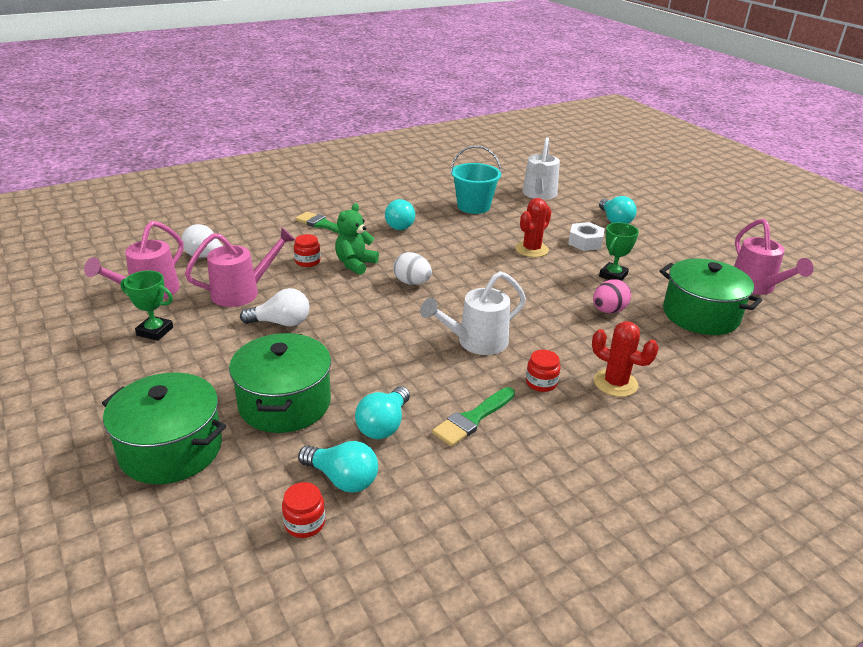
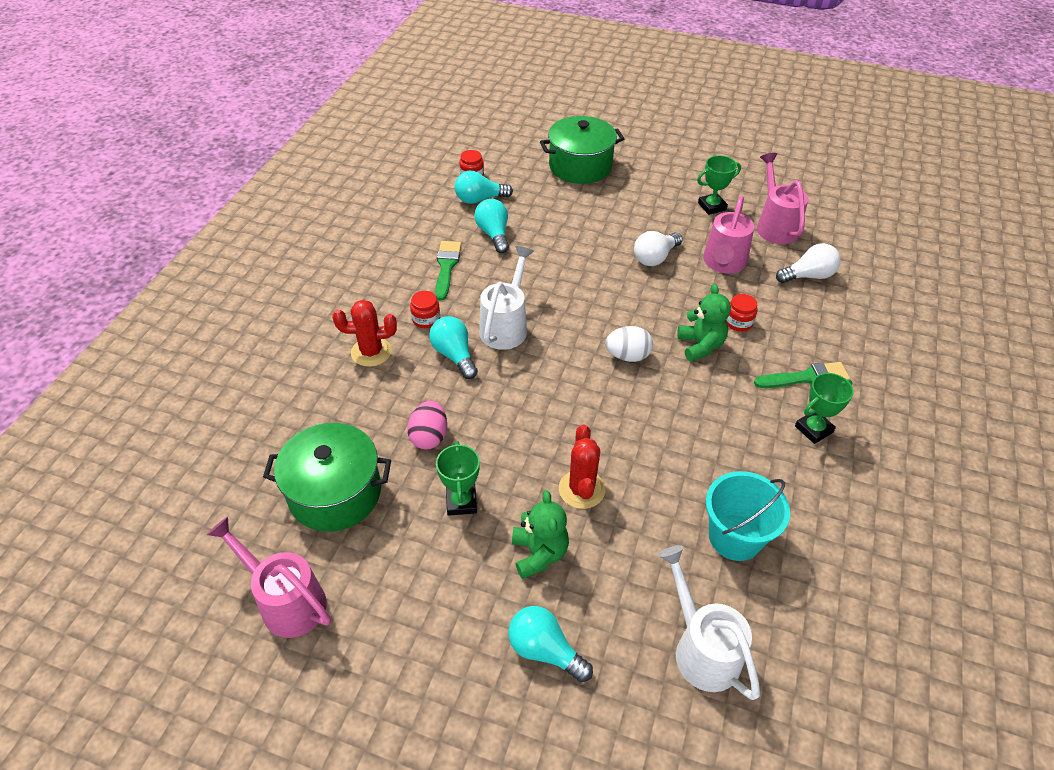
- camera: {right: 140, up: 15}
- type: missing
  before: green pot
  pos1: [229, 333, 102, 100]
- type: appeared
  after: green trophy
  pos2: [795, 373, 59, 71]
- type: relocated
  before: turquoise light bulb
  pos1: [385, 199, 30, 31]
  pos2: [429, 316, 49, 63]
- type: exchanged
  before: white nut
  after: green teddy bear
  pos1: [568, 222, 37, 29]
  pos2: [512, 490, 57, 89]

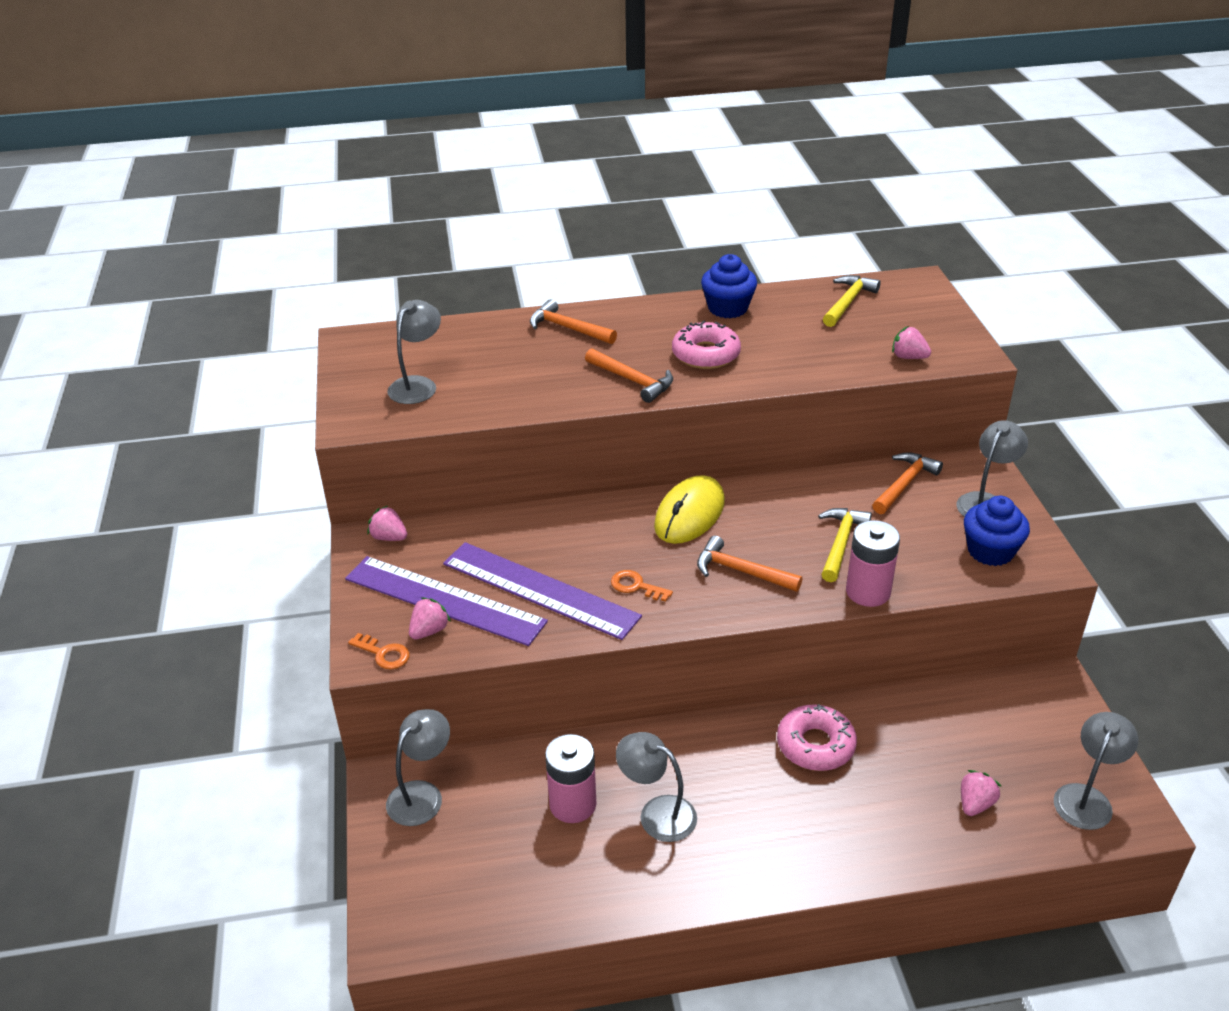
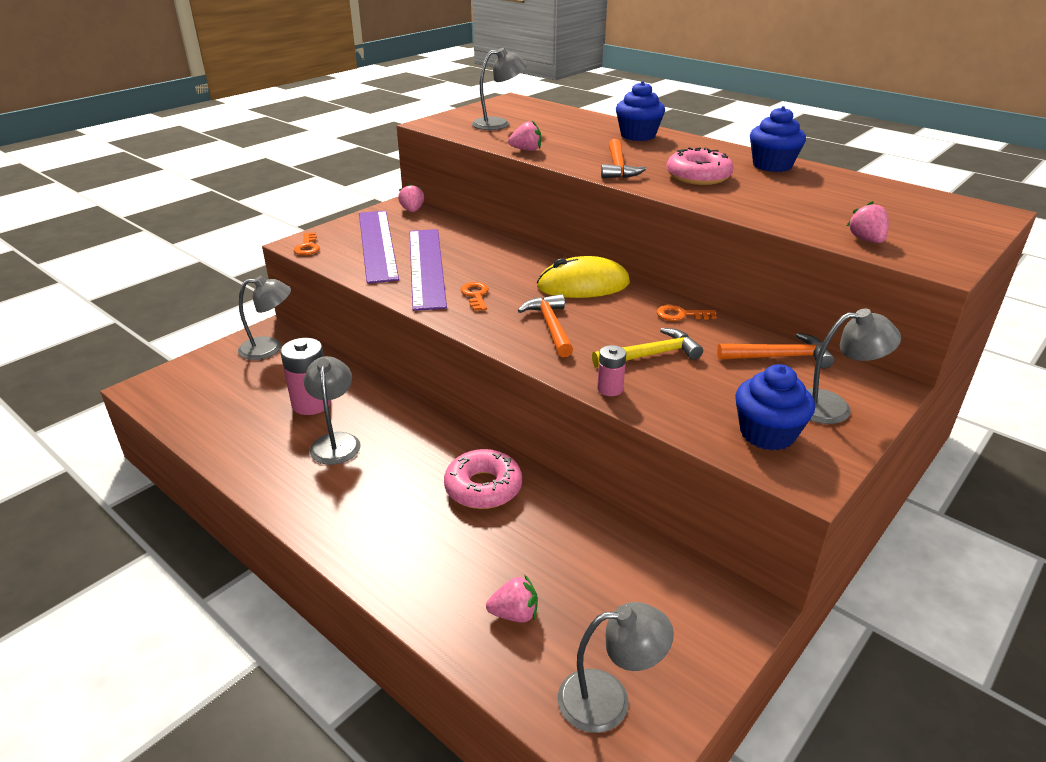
- camera: {right: 50, up: -5}
- type: missing
  before: yellow hammer
  pos1: [823, 275, 58, 52]
- type: appeared
  after: orange key
  pos2: [657, 305, 60, 16]
- type: relocated
  before: pink strawberry
  pos1: [409, 597, 42, 43]
  pos2: [508, 120, 33, 31]
- type: exchanged
  before: orange hammer
  after: blue cupcake
  pos1: [530, 299, 87, 45]
  pos2: [616, 81, 49, 60]
- type: size
  before: pink battery
  pos1: [846, 520, 54, 87]
  pos2: [597, 345, 29, 51]
  scale: 0.55

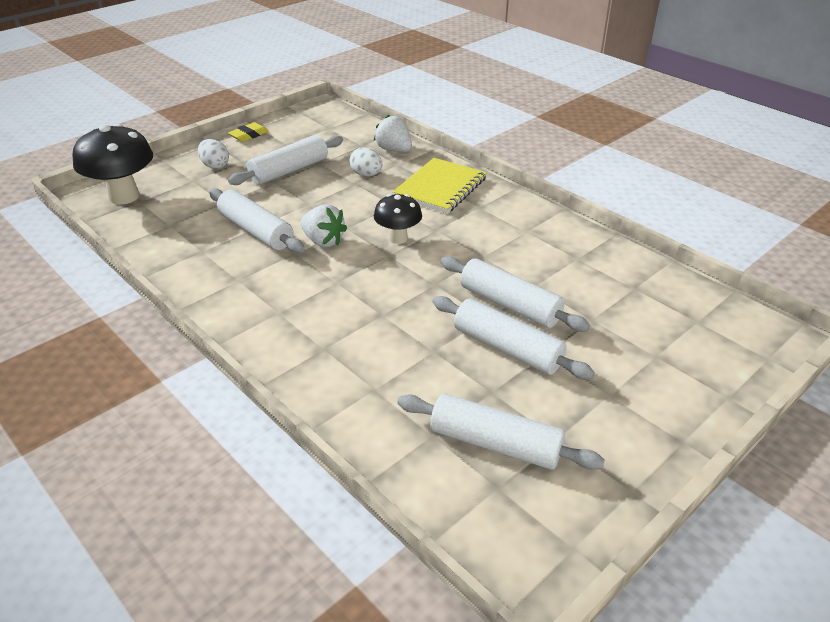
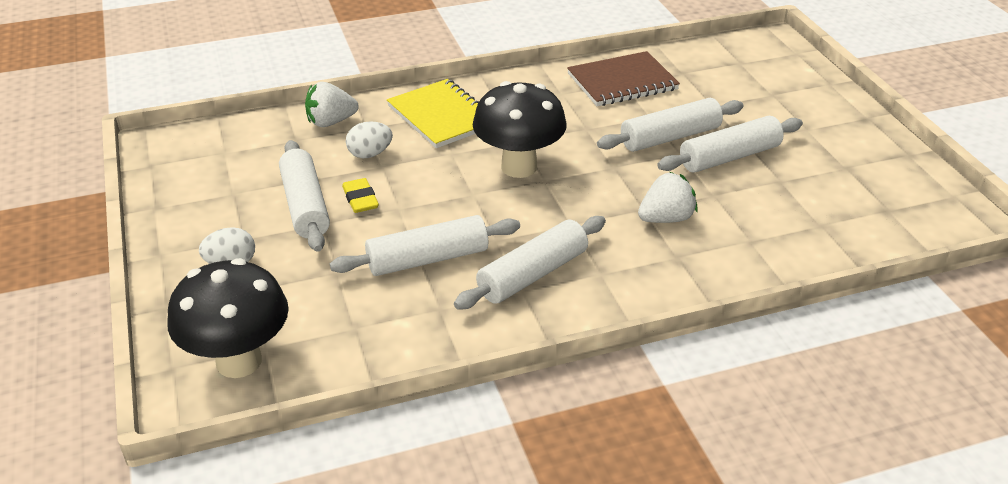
- camera: {right: -65, up: 0}
- type: appeared
  after: brown notebook
  pos2: [567, 51, 113, 55]
- type: relocated
  before: yellow eraser
  pos1: [228, 122, 41, 20]
  pos2: [342, 178, 37, 35]
- type: relocated
  before: white strawberry
  pos1: [300, 204, 47, 43]
  pos2: [638, 172, 60, 51]
- type: relocated
  before: white rolling pin
  pos1: [397, 393, 208, 77]
  pos2: [454, 216, 152, 93]
- type: size
  before: black mushroom
  pos1: [374, 194, 48, 50]
  pos2: [473, 81, 94, 97]
  scale: 1.68

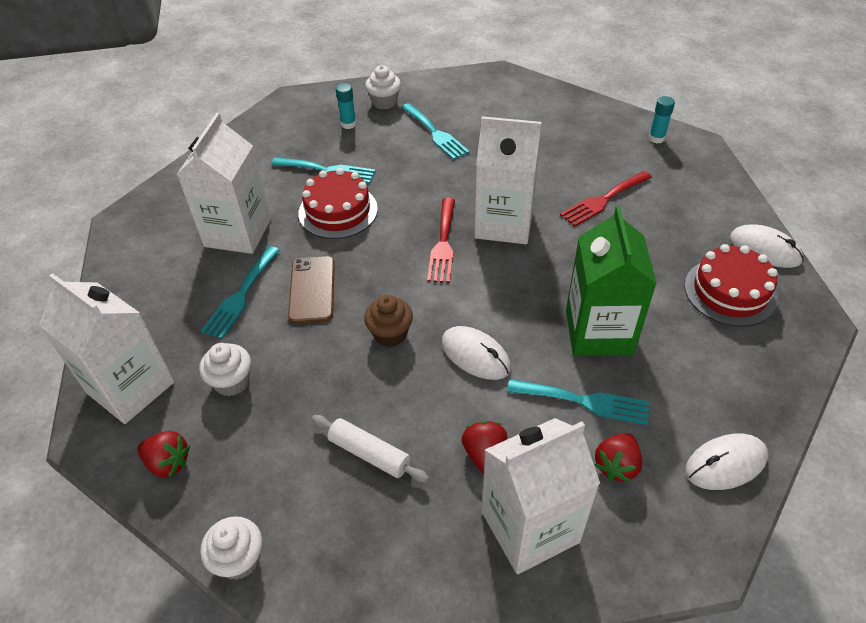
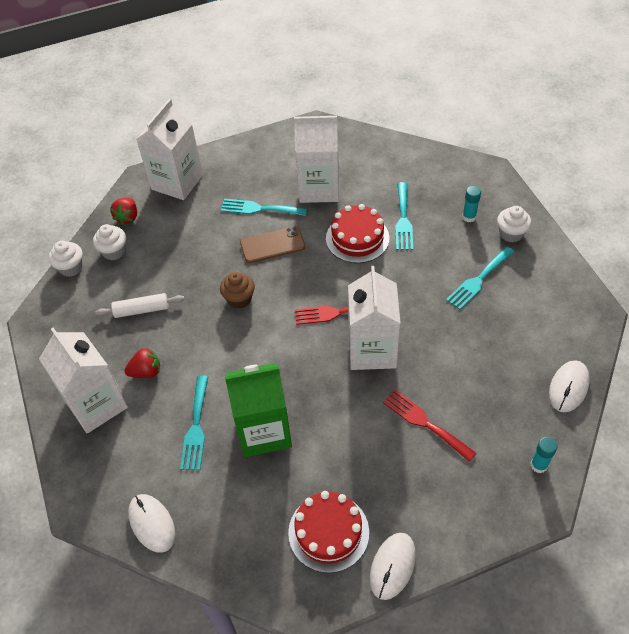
- camera: {right: 80, up: 5}
- type: missing
  before: red strawberry
  pos1: [594, 433, 48, 49]
- type: relocated
  before: white cupcake
  pos1: [199, 343, 52, 53]
  pos2: [93, 224, 33, 36]
- type: relocated
  before: white mouse
  pos1: [441, 326, 70, 54]
  pos2: [549, 360, 41, 52]
- type: spun
  before: white rolling pin
  pos1: [312, 415, 117, 67]
  pos2: [95, 293, 90, 25]
  turn: 60

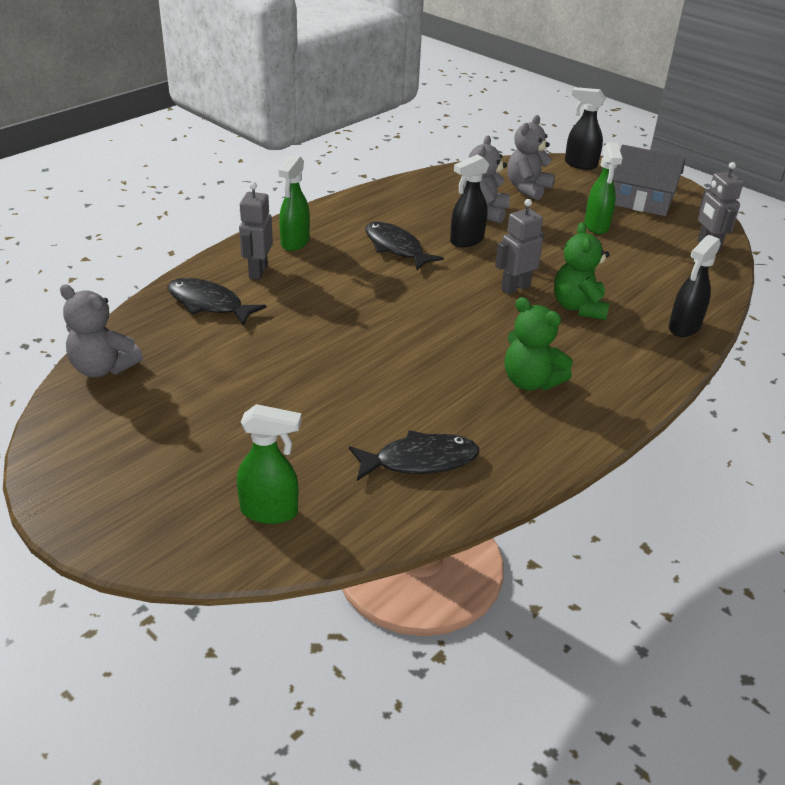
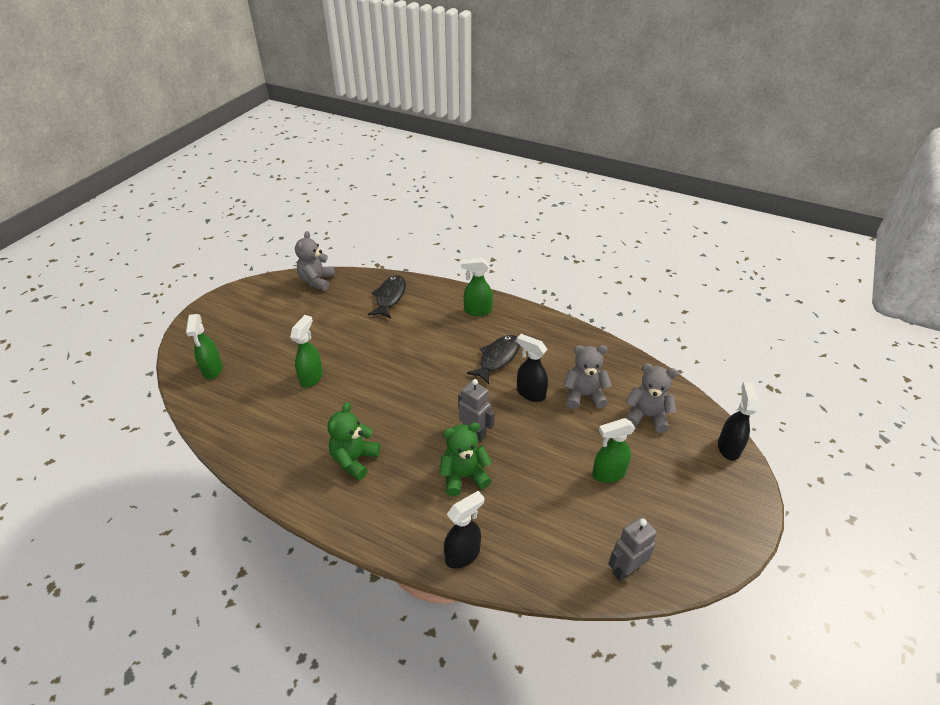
- camera: {right: 75, up: 5}
- type: missing
  before: grey robot
  pos1: [239, 182, 34, 98]
- type: missing
  before: black fish
  pos1: [349, 430, 130, 51]
- type: missing
  before: grey house
  pos1: [613, 145, 73, 71]
- type: appeared
  after: green spray bottle
  pos2: [290, 315, 33, 73]
- type: spun
  before: black spray bottle
  pos1: [669, 235, 52, 102]
  pos2: [444, 491, 40, 78]
  turn: 120

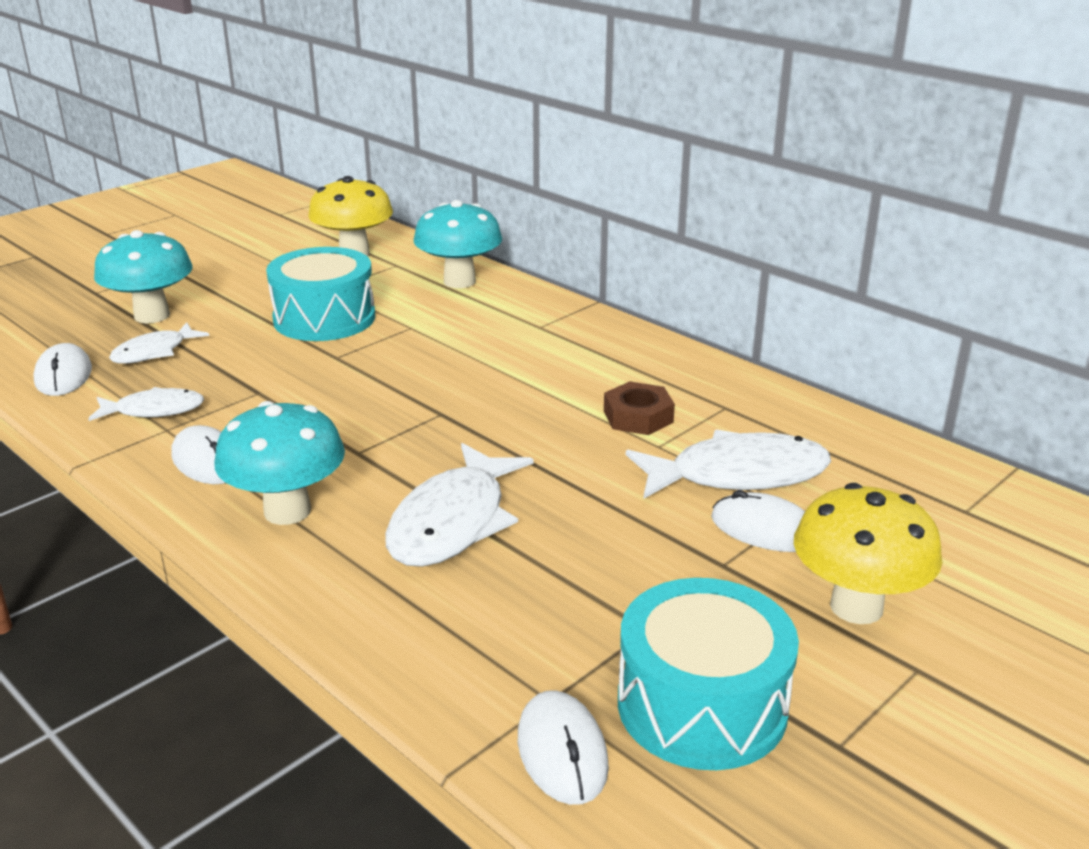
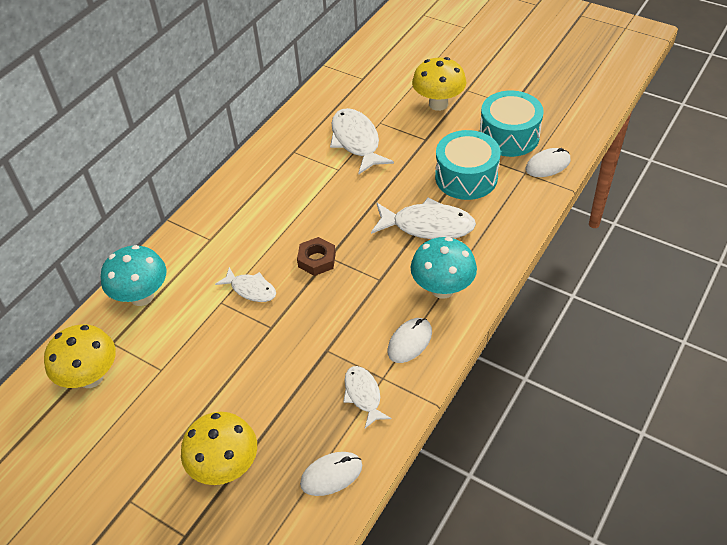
- camera: {right: -100, up: 20}
- type: missing
  before: white mouse
  pos1: [711, 490, 94, 62]
- type: relocated
  before: white fish
  pos1: [109, 322, 100, 41]
  pos2: [215, 267, 61, 35]
- type: relocated
  before: turquoise drum
  pos1: [266, 247, 109, 94]
  pos2: [435, 130, 66, 70]
- type: relocated
  before: brown nut
  pos1: [604, 381, 71, 54]
  pos2: [297, 237, 39, 39]
- type: colour
  before: turquoise mushroom
  after: yellow mushroom
  pos1: [94, 230, 99, 94]
  pos2: [181, 412, 76, 73]

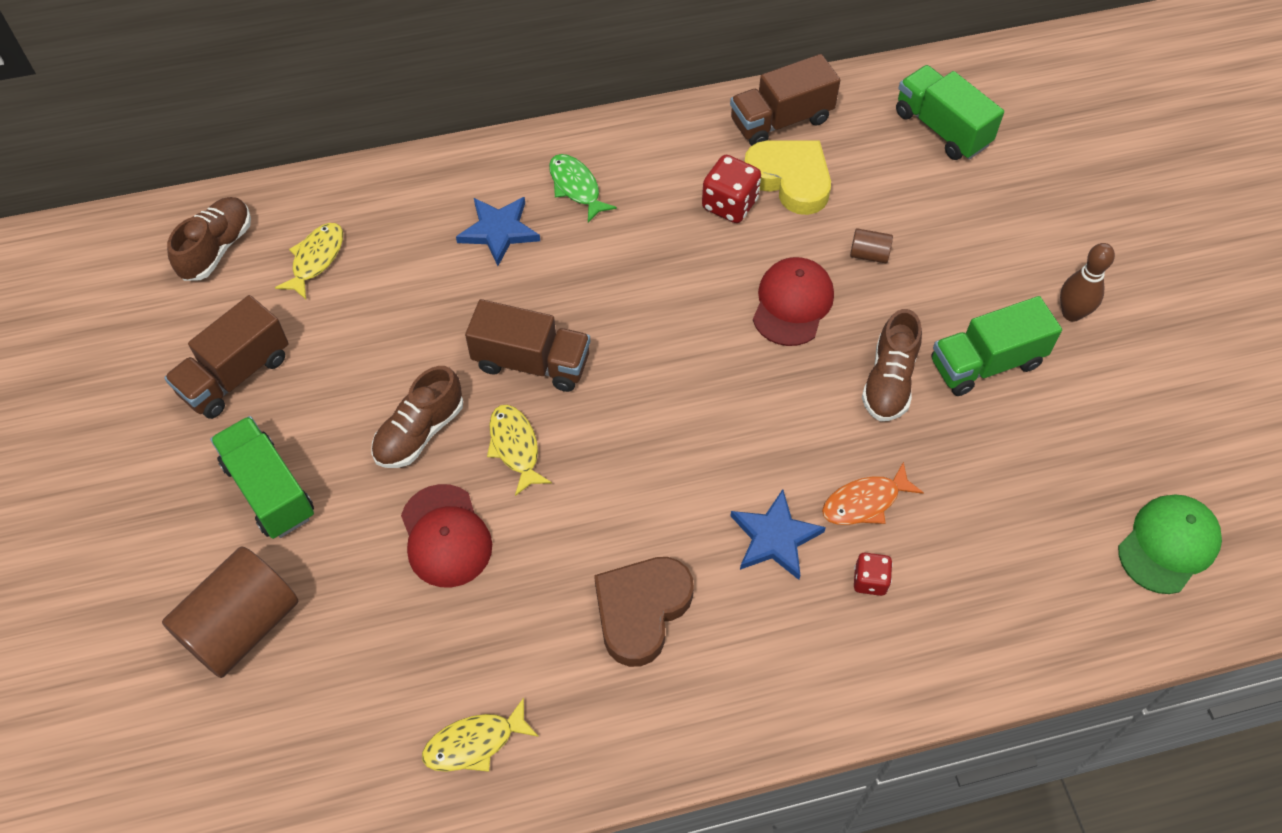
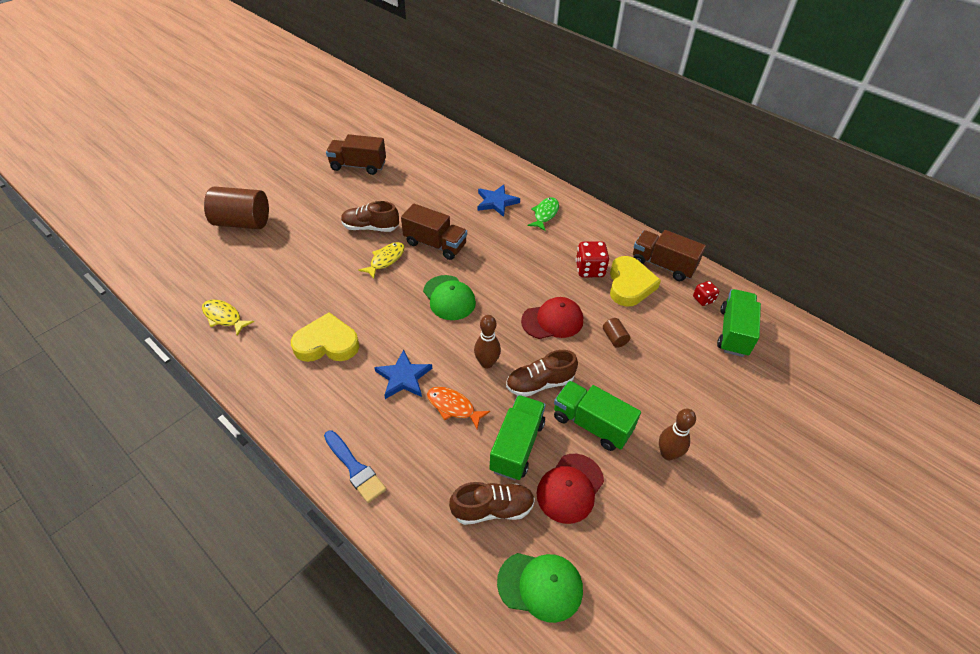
- camera: {right: 55, up: -10}
- type: missing
  before: yellow fish
  pos1: [275, 223, 68, 76]
- type: appeared
  after: blue brush
  pos2: [324, 430, 62, 73]
- type: appeared
  after: green cap
  pos2: [423, 275, 53, 45]
- type: appeared
  after: brown bowling pin
  pos2: [474, 315, 27, 53]
- type: relocated
  before: brown shoe
  pos1: [167, 197, 84, 84]
  pos2: [449, 482, 86, 43]
- type: relocated
  before: green truck
  pos1: [210, 416, 104, 123]
  pos2: [490, 395, 56, 86]
- type: relocated
  before: red cap
  pos1: [401, 484, 91, 104]
  pos2: [537, 454, 67, 70]
- type: relocated
  before: red dice
  pos1: [854, 553, 39, 43]
  pos2: [693, 281, 26, 25]
- type: colour
  before: brown heart
  after: yellow heart
  pos1: [594, 557, 100, 110]
  pos2: [291, 312, 68, 50]
- type: spun
  before: brown truck
  pos1: [465, 299, 125, 93]
  pos2: [401, 203, 66, 57]
  turn: -45

